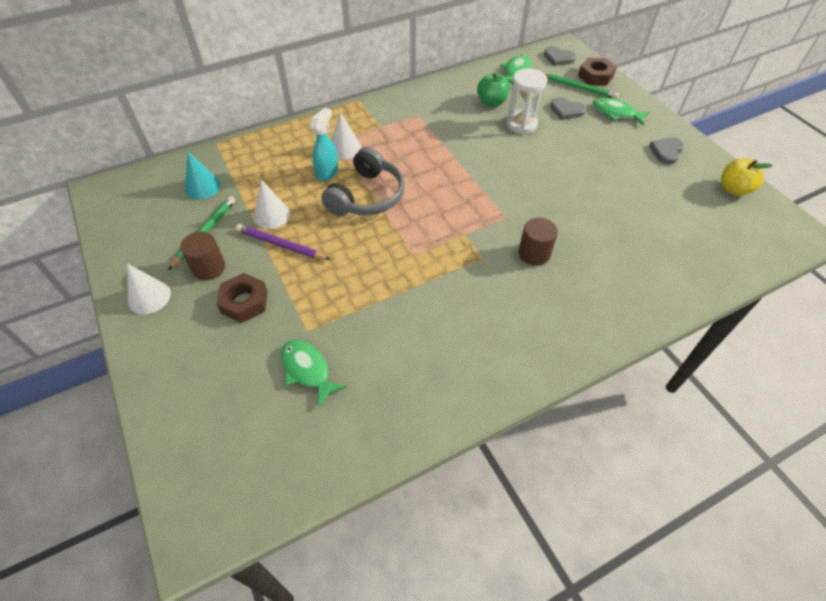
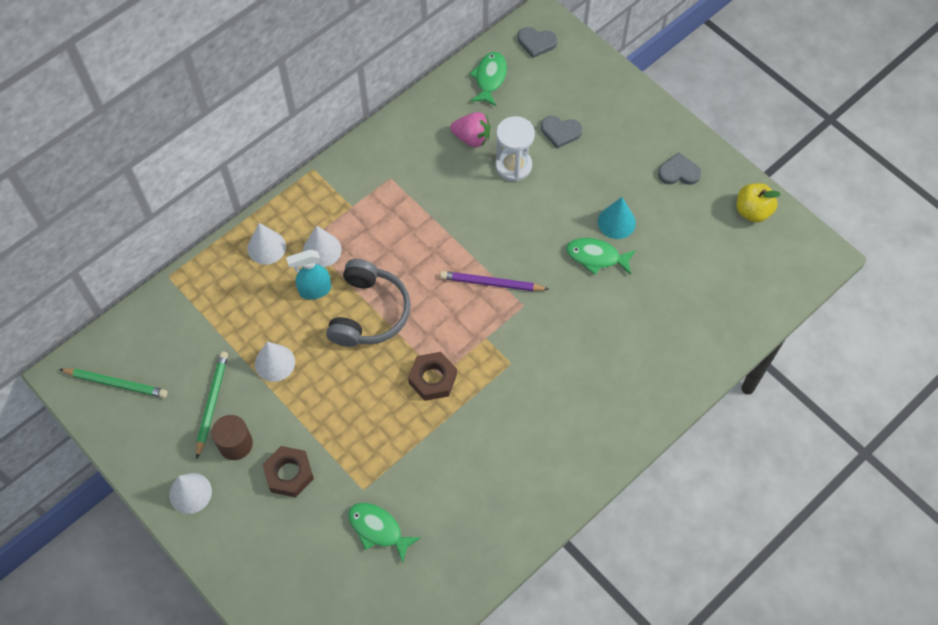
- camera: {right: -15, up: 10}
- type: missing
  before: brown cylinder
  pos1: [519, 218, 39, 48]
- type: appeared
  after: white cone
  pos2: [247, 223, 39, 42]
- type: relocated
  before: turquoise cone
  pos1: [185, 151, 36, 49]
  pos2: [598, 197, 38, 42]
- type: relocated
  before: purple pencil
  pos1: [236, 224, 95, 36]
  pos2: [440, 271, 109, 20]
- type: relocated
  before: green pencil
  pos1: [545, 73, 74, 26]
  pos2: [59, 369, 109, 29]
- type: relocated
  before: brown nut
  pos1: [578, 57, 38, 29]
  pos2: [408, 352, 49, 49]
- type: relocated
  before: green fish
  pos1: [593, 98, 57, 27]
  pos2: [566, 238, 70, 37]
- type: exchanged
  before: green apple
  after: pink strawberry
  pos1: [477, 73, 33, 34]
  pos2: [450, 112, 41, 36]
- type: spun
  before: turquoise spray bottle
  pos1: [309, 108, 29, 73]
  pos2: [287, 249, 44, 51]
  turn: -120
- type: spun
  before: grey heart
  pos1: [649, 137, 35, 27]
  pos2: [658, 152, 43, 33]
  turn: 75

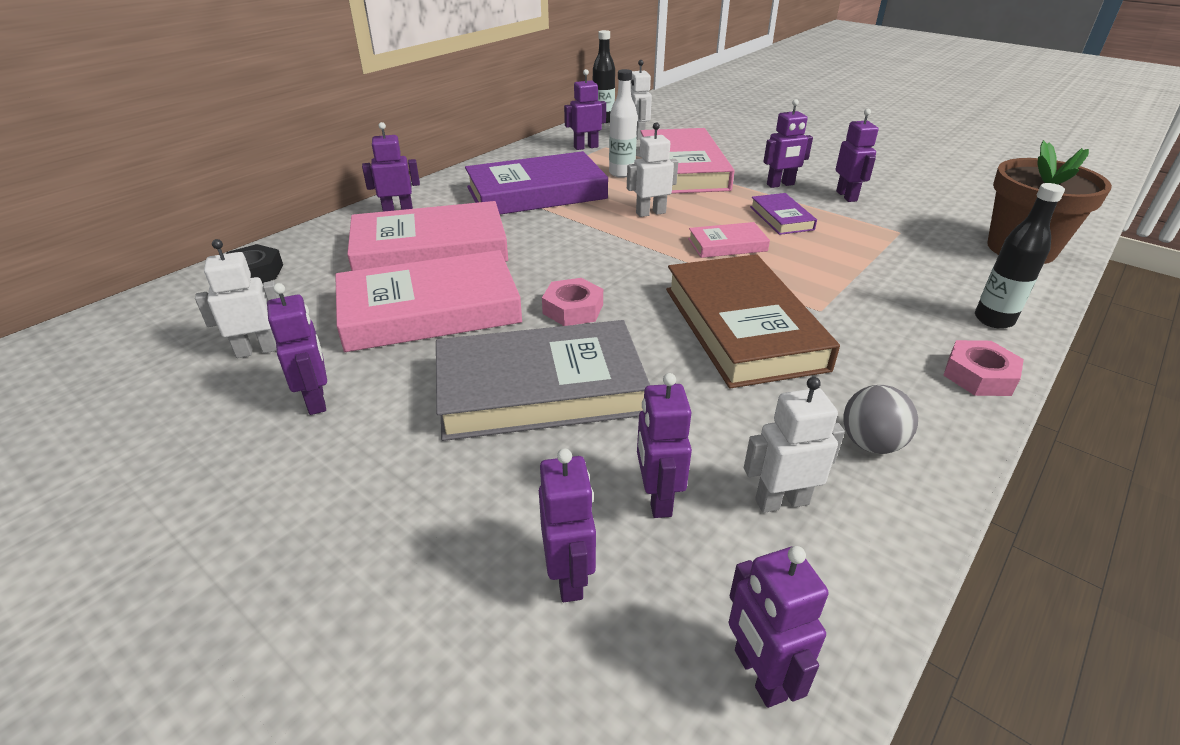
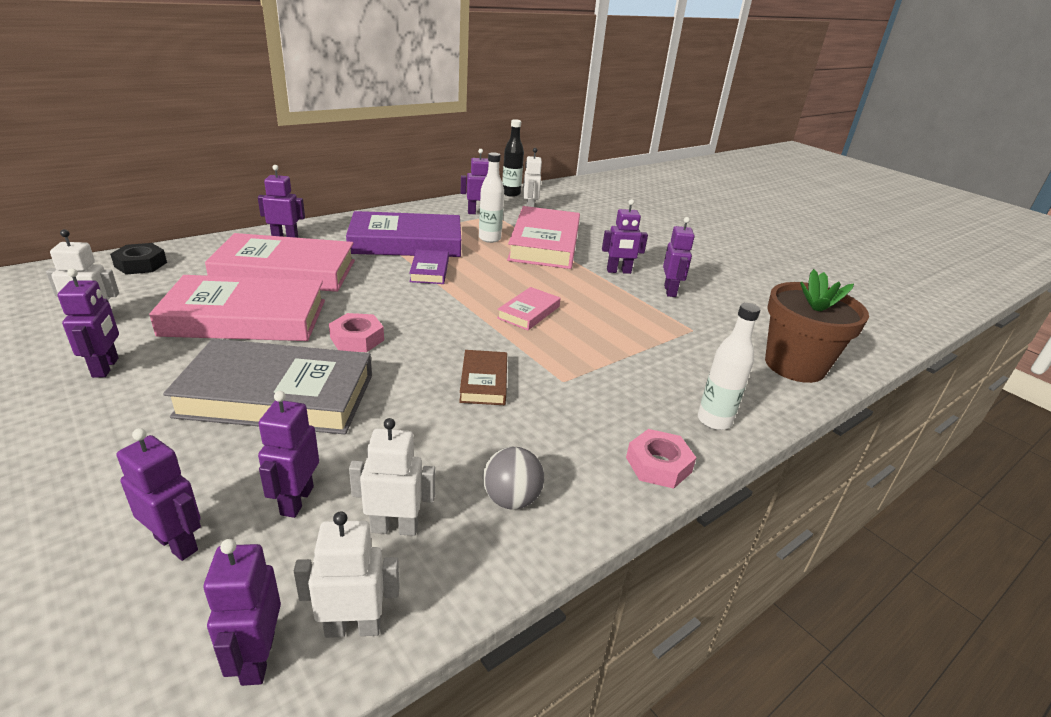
- camera: {right: 10, up: -5}
- type: relocated
  before: white robot
  pos1: [627, 122, 51, 95]
  pos2: [294, 511, 106, 127]
- type: relocated
  before: purple book
  pos1: [750, 193, 67, 42]
  pos2: [409, 249, 40, 35]
- type: colour
  before: black bottle
  after: white bottle
  pos1: [975, 183, 90, 146]
  pos2: [698, 303, 62, 127]
- type: spun
  before: purple robot
  pos1: [539, 449, 57, 153]
  pos2: [117, 428, 84, 133]
  turn: -60
- type: spun
  before: pink book
  pos1: [688, 222, 82, 36]
  pos2: [497, 287, 64, 43]
  turn: -60
- type: size
  before: brown book
  pos1: [666, 254, 174, 135]
  pos2: [459, 350, 48, 55]
  scale: 0.48

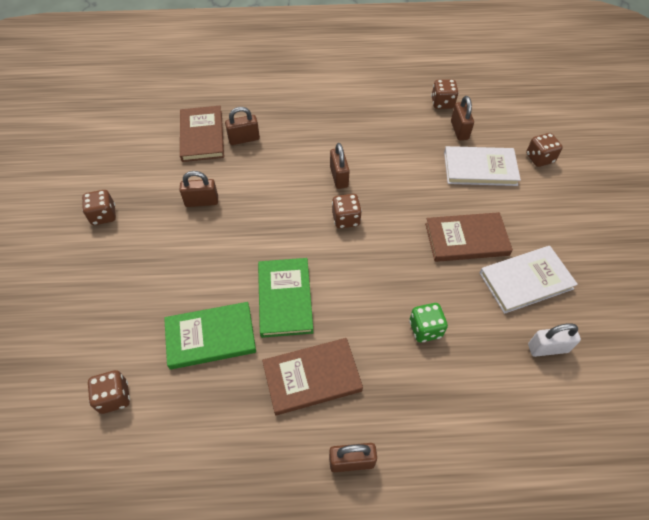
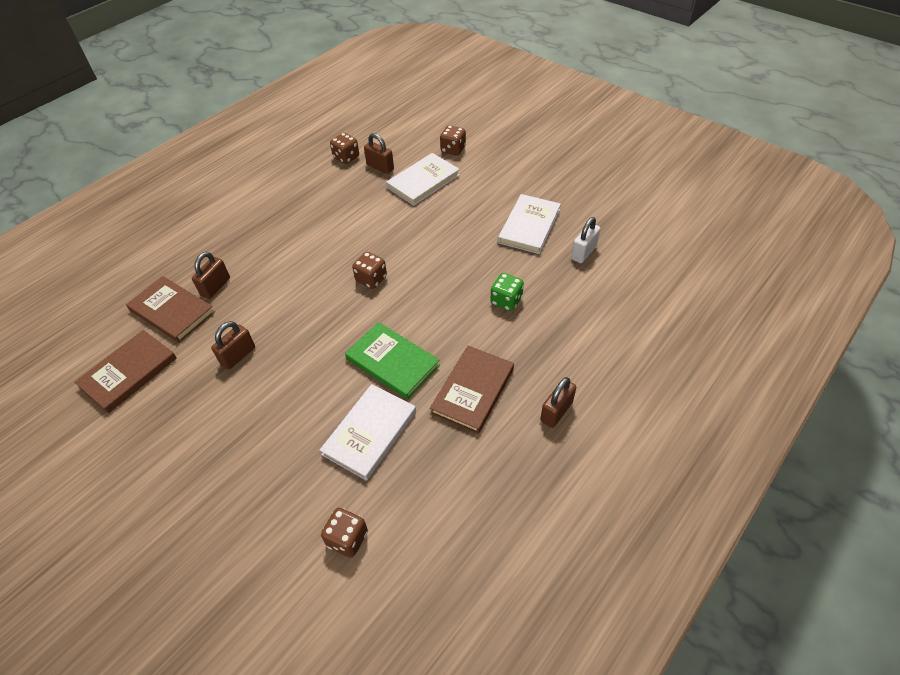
- camera: {right: -45, up: -5}
- type: missing
  before: brown dice
  pos1: [82, 190, 34, 35]
- type: missing
  before: brown padlock
  pos1: [330, 143, 20, 46]
- type: relocated
  before: brown book
  pos1: [425, 212, 88, 50]
  pos2: [74, 330, 103, 83]
- type: colour
  before: green book
  after: white book
  pos1: [164, 302, 92, 68]
  pos2: [320, 384, 96, 97]

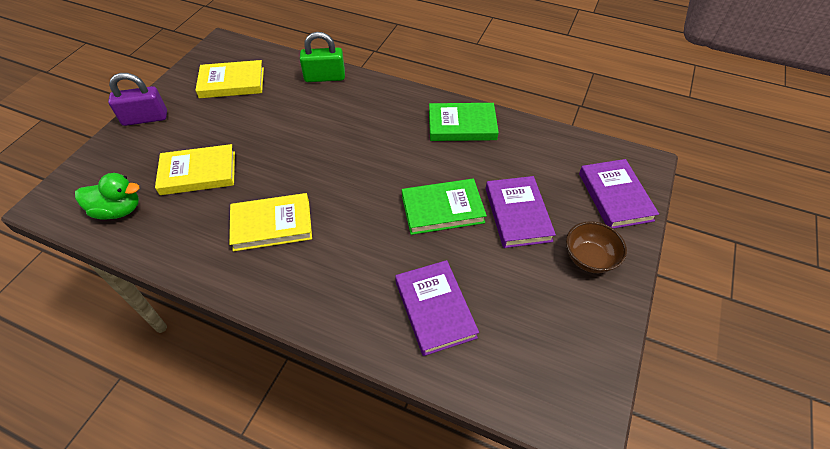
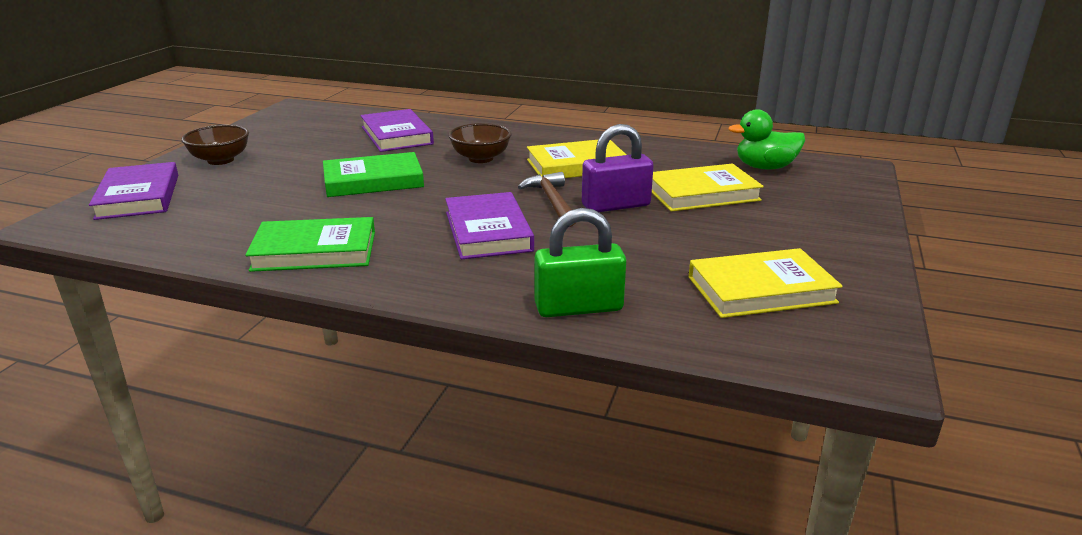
- camera: {right: 175, up: -25}
- type: appeared
  after: brown bowl
  pos2: [448, 123, 64, 40]
- type: appeared
  after: brown hammer
  pos2: [518, 172, 57, 55]
- type: relocated
  before: purple padlock
  pos1: [108, 73, 59, 53]
  pos2: [582, 124, 72, 88]
- type: relocated
  before: purple book
  pos1: [486, 176, 70, 72]
  pos2: [445, 192, 89, 67]

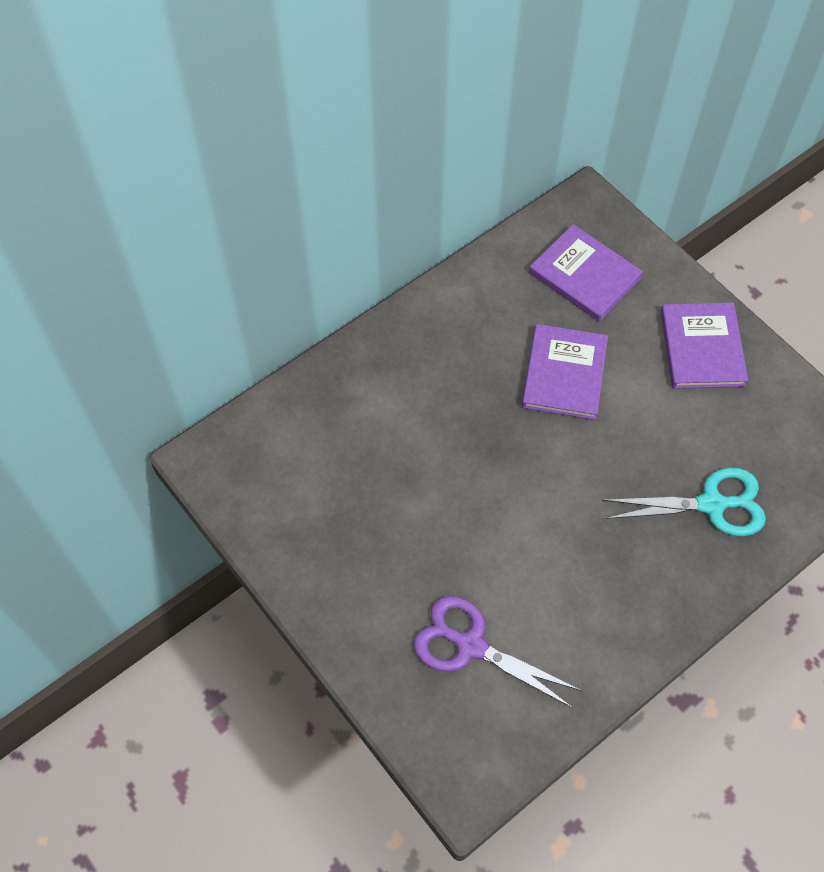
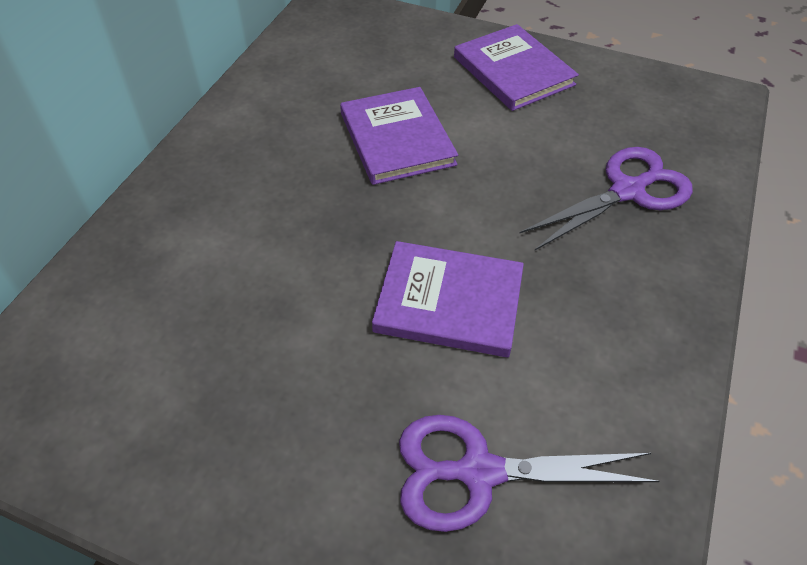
- camera: {right: -30, up: -10}
- type: relocated
  before: purple book
  pos1: [529, 224, 114, 98]
  pos2: [372, 241, 152, 116]
- type: colour
  before: turquoise scissors
  after: purple scissors
  pos1: [602, 467, 164, 69]
  pos2: [519, 147, 174, 103]

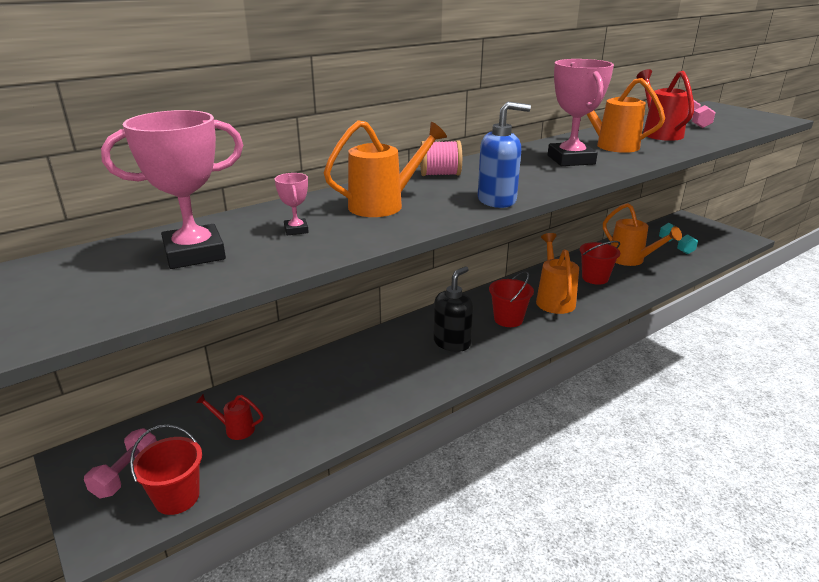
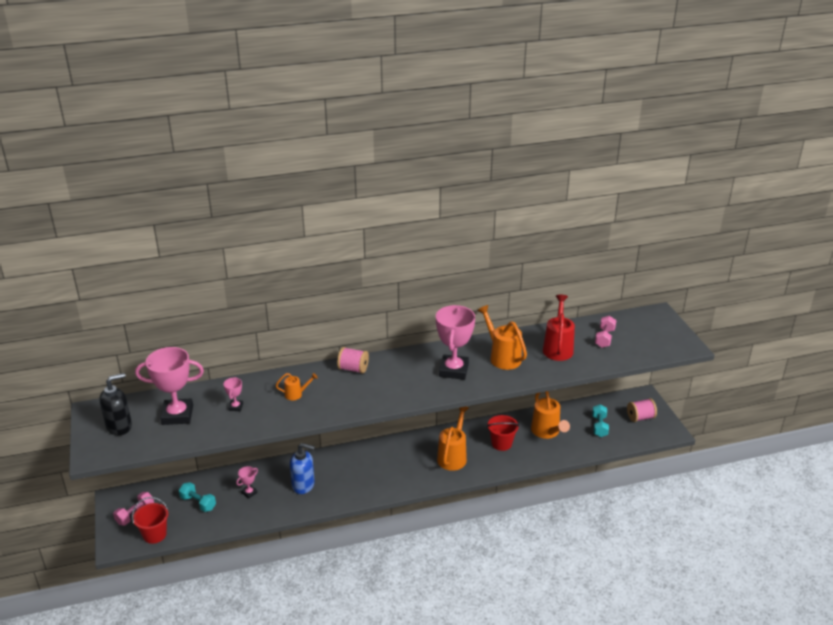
- camera: {right: 20, up: 5}
- type: missing
  before: red bucket
  pos1: [489, 271, 45, 56]
- type: appeared
  after: pink trophy
  pos2: [236, 466, 22, 33]
- type: appeared
  after: pink spool
  pos2: [627, 398, 30, 24]
- type: relocated
  before: black soap dispenser
  pos1: [433, 266, 40, 86]
  pos2: [99, 373, 33, 62]
- type: relocated
  before: blue soap dispenser
  pos1: [478, 101, 53, 107]
  pos2: [290, 443, 25, 51]
- type: exchanged
  before: red watering can
  after: turquoise dumbbell
  pos1: [196, 394, 68, 46]
  pos2: [179, 482, 37, 30]
- type: size
  before: orange watering can
  pos1: [324, 120, 123, 97]
  pos2: [276, 373, 42, 27]
  scale: 0.53

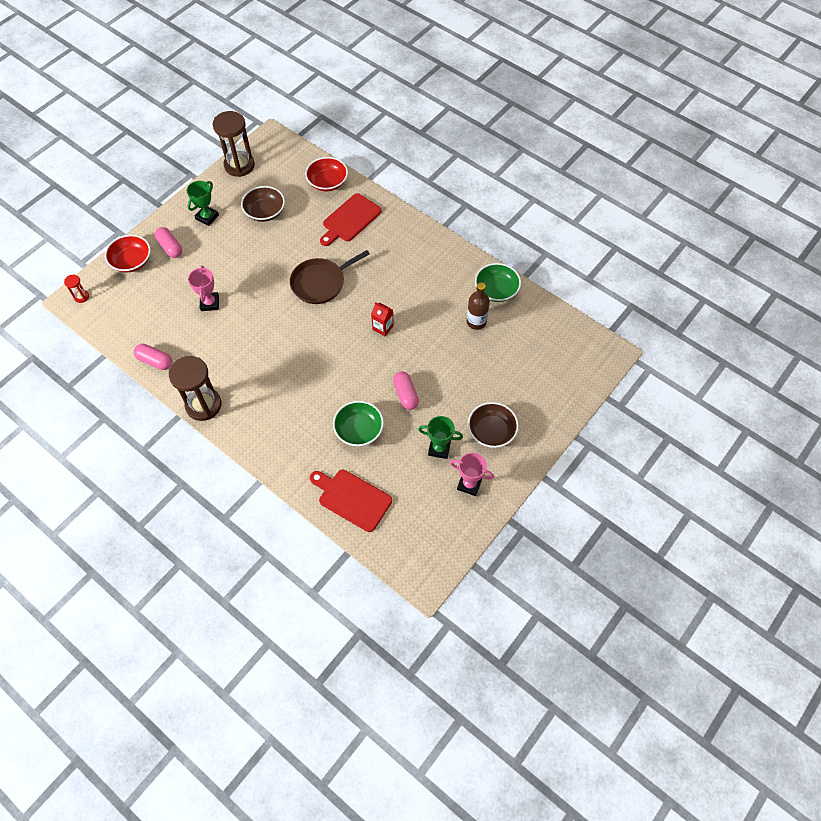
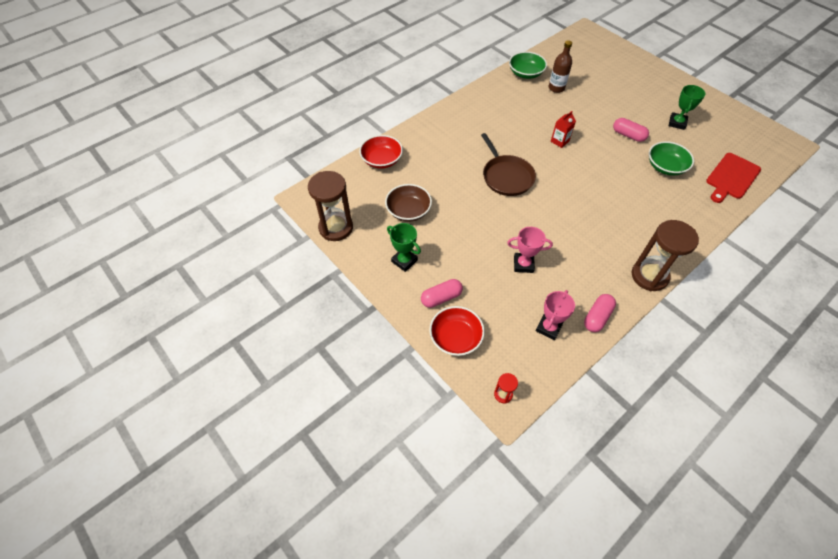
- camera: {right: -80, up: -5}
- type: missing
  before: red cutting board
  pos1: [320, 193, 62, 53]
- type: missing
  before: brown bowl
  pos1: [468, 402, 51, 46]
- type: relocated
  before: pink trophy
  pos1: [450, 453, 44, 43]
  pos2: [536, 290, 39, 50]
- type: spun
  before: pink capsule
  pos1: [393, 371, 26, 39]
  pos2: [613, 118, 36, 24]
  turn: 45

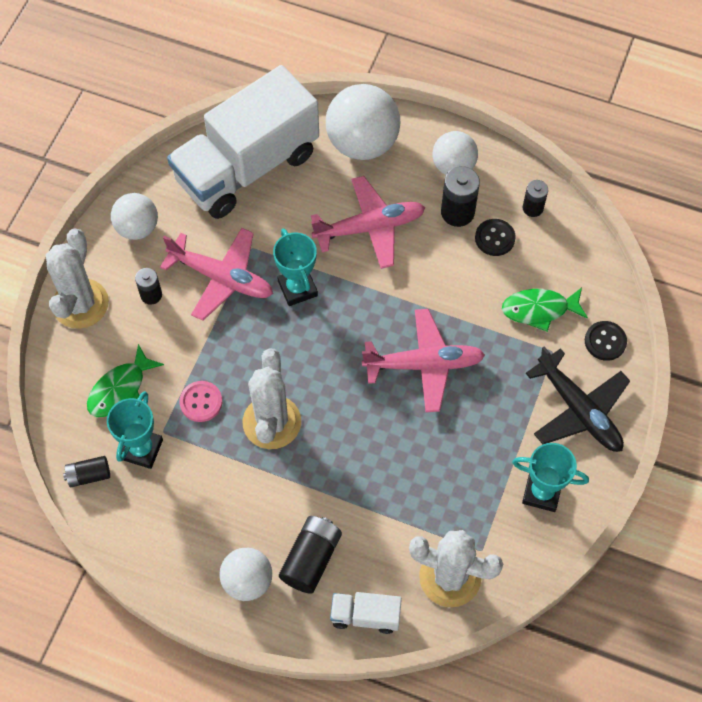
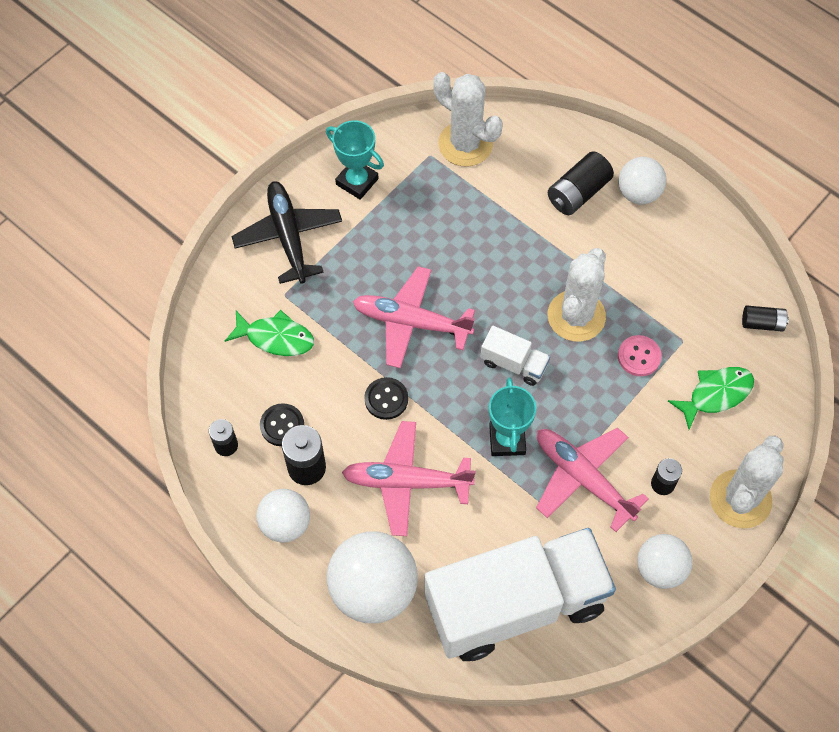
- camera: {right: -160, up: 0}
- type: missing
  before: turquoise trophy
  pos1: [107, 391, 56, 78]
- type: relocated
  before: white truck
  pos1: [330, 592, 72, 42]
  pos2: [481, 326, 69, 60]
- type: relocated
  before: black button
  pos1: [585, 321, 42, 40]
  pos2: [364, 377, 44, 43]

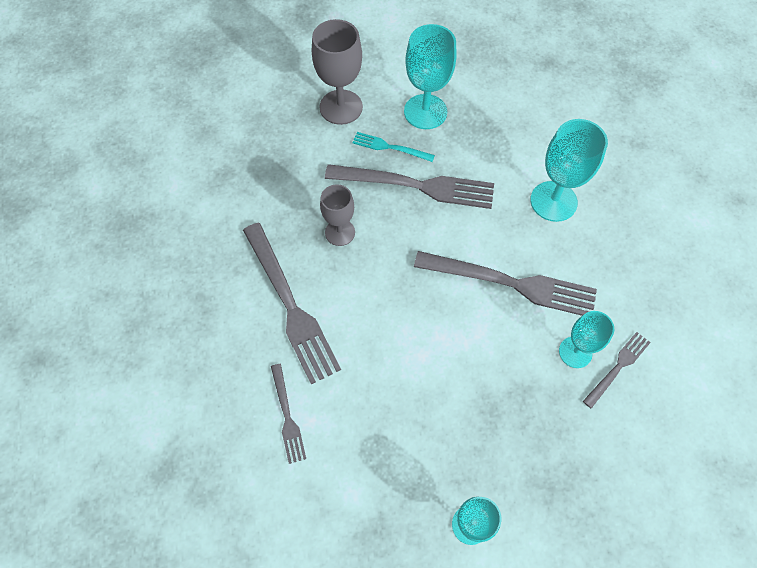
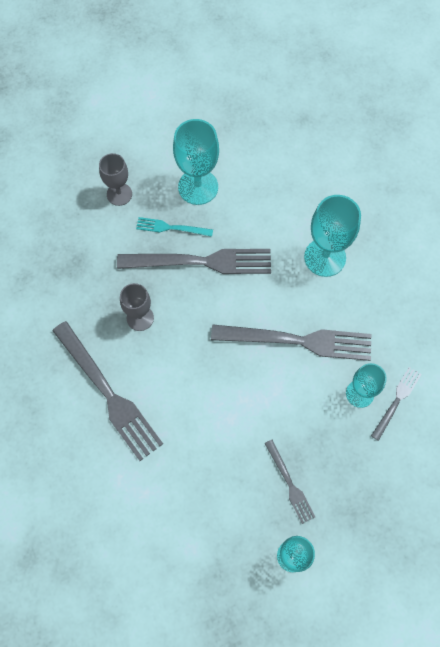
- camera: {right: -10, up: 5}
- type: relocated
  before: grey fork
  pos1: [271, 364, 35, 100]
  pos2: [264, 440, 51, 84]
- type: size
  before: grey goblet
  pos1: [312, 19, 51, 106]
  pos2: [99, 153, 33, 53]
  scale: 0.63

